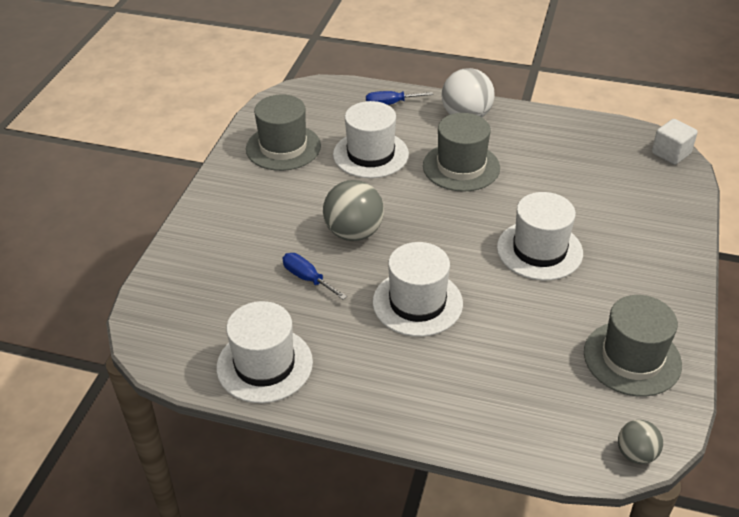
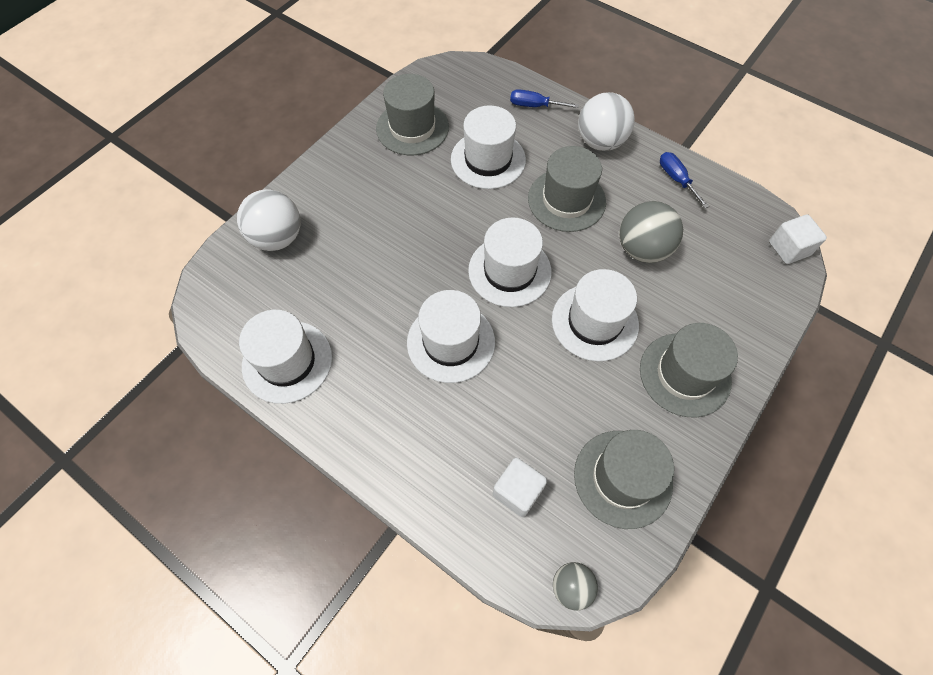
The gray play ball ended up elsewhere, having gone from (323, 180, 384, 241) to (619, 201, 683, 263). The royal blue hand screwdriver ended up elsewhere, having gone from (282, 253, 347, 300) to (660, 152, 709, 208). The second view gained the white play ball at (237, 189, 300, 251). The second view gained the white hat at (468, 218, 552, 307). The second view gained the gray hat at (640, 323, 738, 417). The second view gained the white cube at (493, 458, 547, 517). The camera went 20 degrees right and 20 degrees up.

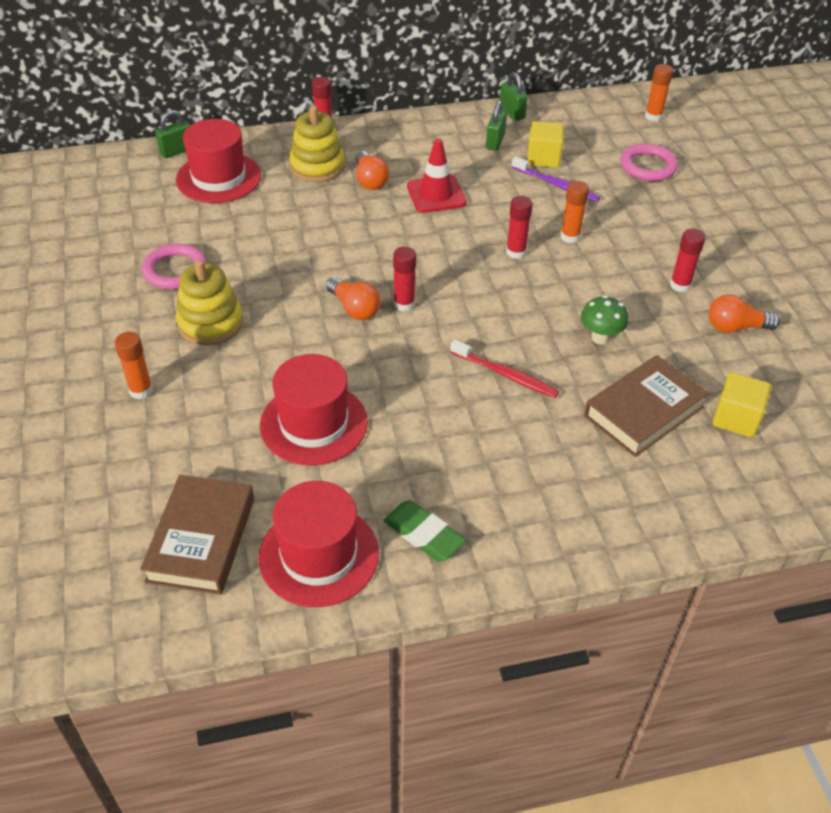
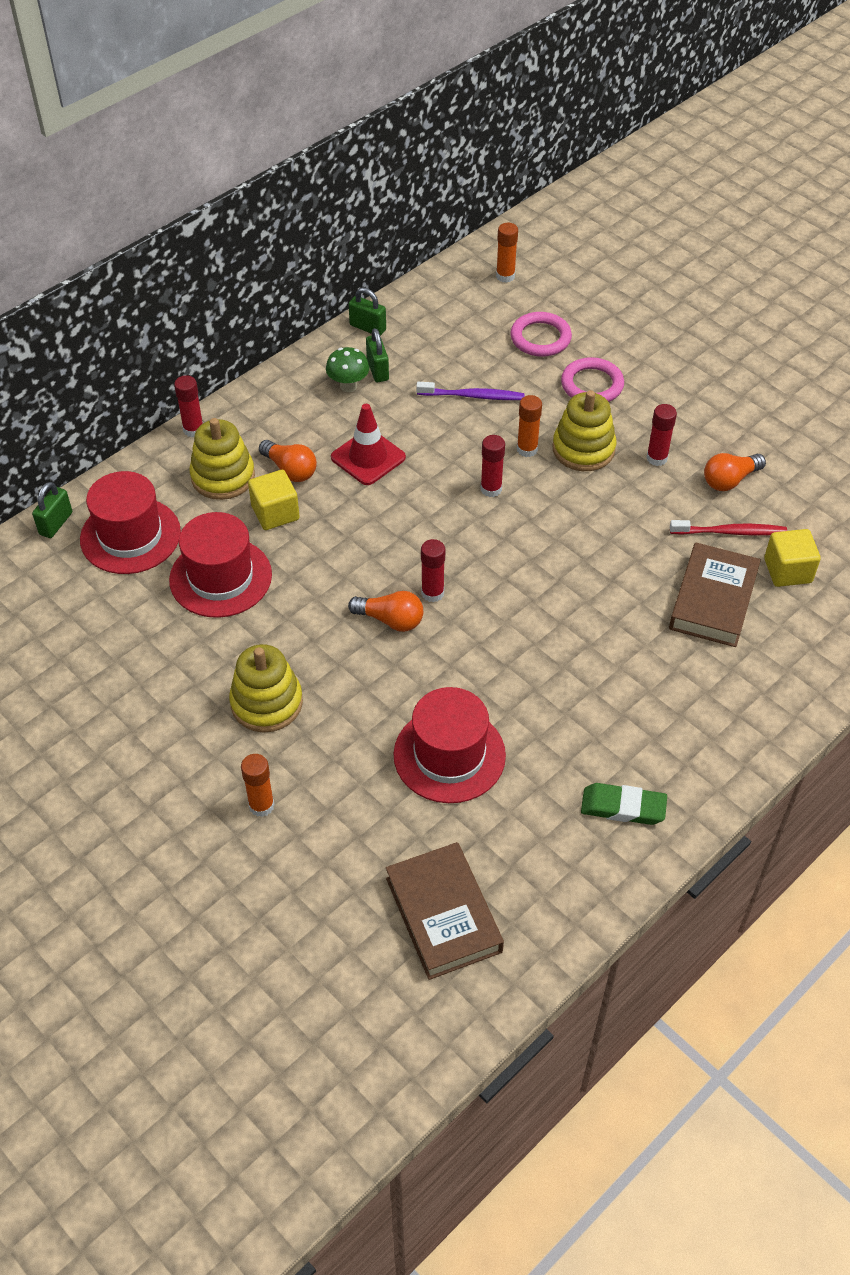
The bright yellow cube ended up elsewhere, having gone from (527, 121, 564, 168) to (248, 470, 300, 530). The rosy torus ended up elsewhere, having gone from (142, 244, 207, 290) to (561, 357, 624, 402). The green mushroom ended up elsewhere, having gone from (581, 296, 628, 345) to (326, 347, 370, 392). The crimson dental brush ended up elsewhere, having gone from (450, 340, 559, 398) to (670, 520, 787, 536). The crimson hat ended up elsewhere, having gone from (258, 481, 379, 607) to (169, 512, 272, 618). The second view gained the bright yellow stacking rings at (552, 390, 616, 471). The camera went 30 degrees left and 5 degrees up.

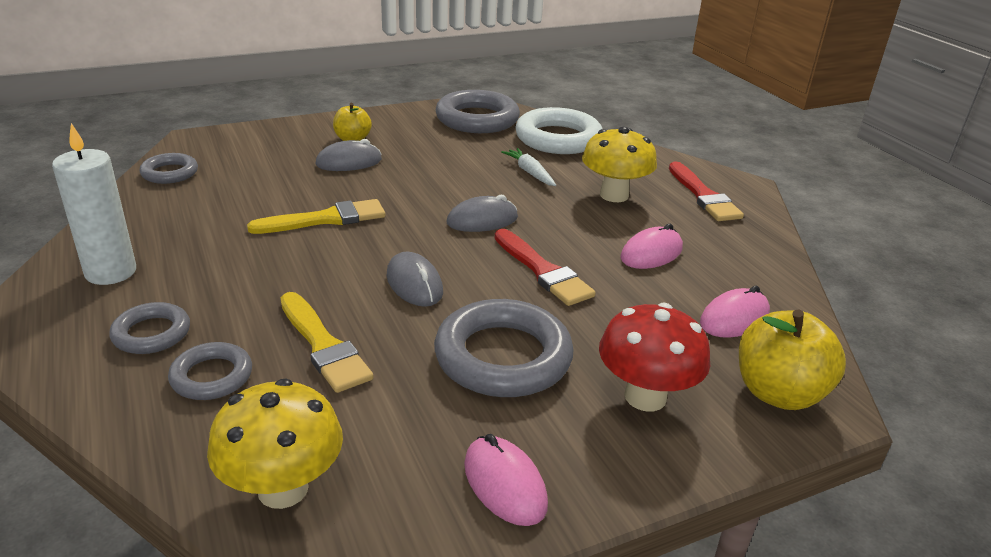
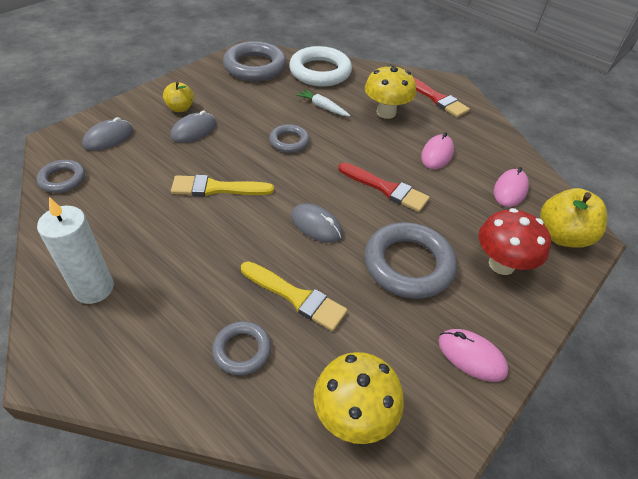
The gray computer mouse ended up elsewhere, having gone from (446, 195, 518, 232) to (82, 117, 133, 151). The bright yellow paintbrush at (247, 199, 385, 234) ended up facing another way, 135 degrees counterclockwise from before. The gray torus ended up elsewhere, having gone from (110, 302, 190, 354) to (269, 124, 310, 153). The camera went 25 degrees left and 15 degrees up.

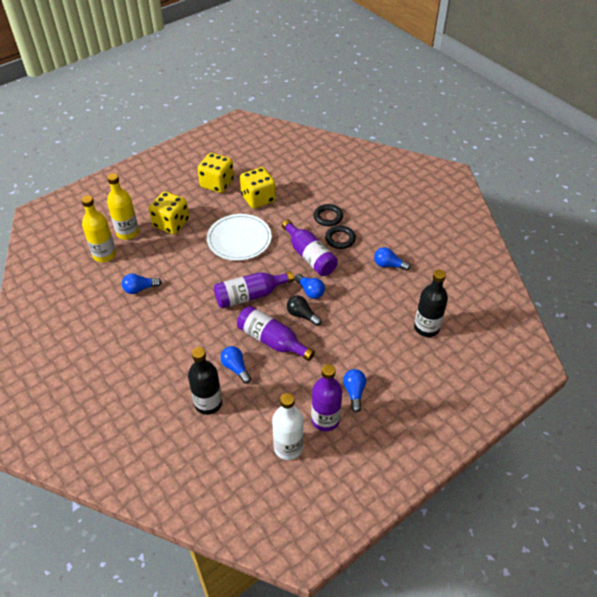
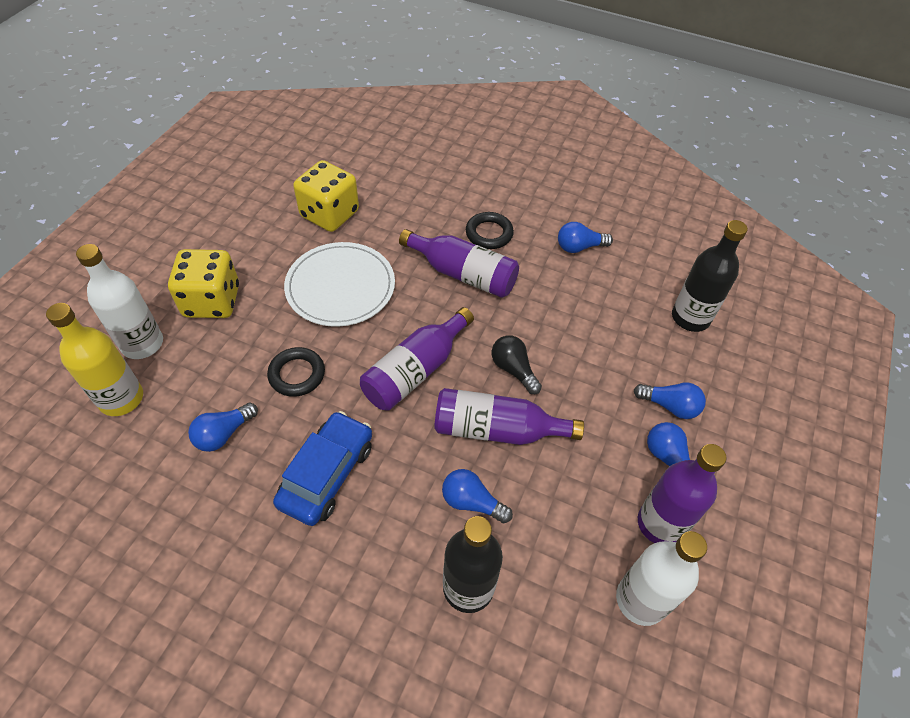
The second view lost the bright yellow die at (197, 153, 234, 193). What was the bright yellow drink bottle at (107, 173, 139, 240) turned into the white drink bottle at (76, 244, 163, 359). The ebony torus ended up elsewhere, having gone from (314, 204, 343, 226) to (267, 347, 325, 397). The royal blue bulb ended up elsewhere, having gone from (295, 274, 325, 299) to (634, 382, 706, 419). The ebony bulb at (287, 295, 322, 326) ended up facing another way, 45 degrees clockwise from before. The second view gained the royal blue car at (273, 411, 372, 526). The camera went 30 degrees left and 5 degrees up.

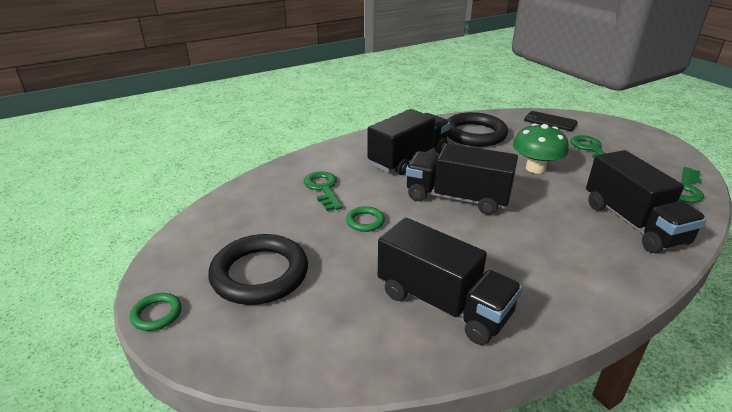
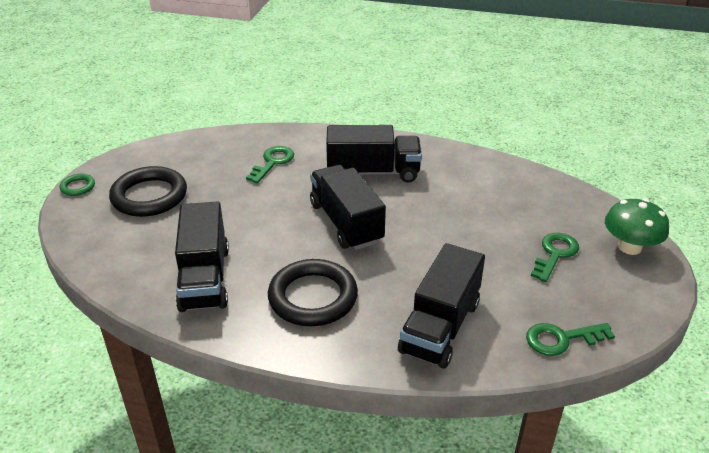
The second view lost the ebony mobile phone at (524, 111, 578, 131). The ebony torus ended up elsewhere, having gone from (447, 112, 508, 147) to (268, 259, 358, 326). The green mushroom ended up elsewhere, having gone from (513, 124, 569, 174) to (605, 199, 669, 255). The second view lost the green torus at (346, 206, 385, 232). The camera went 45 degrees right and 5 degrees up.

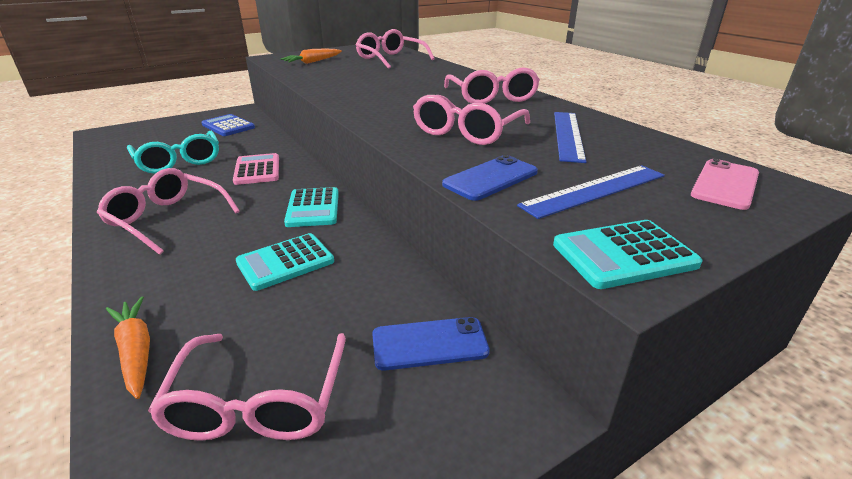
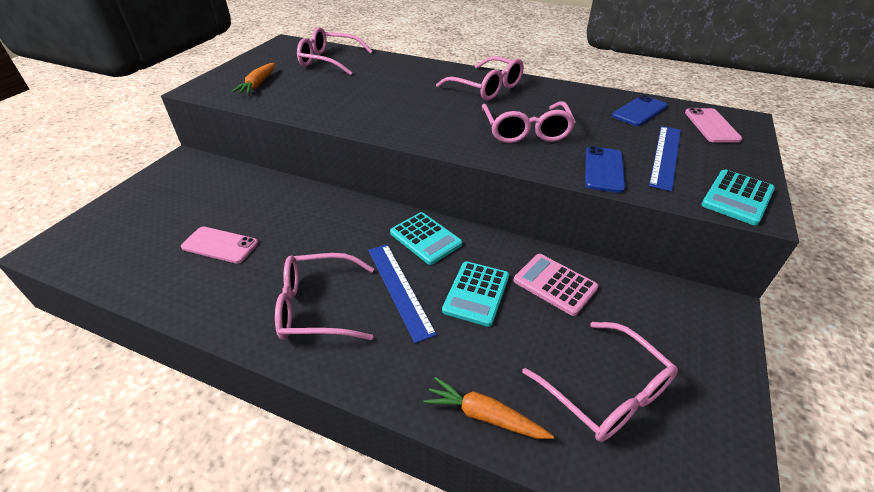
The royal blue ruler ended up elsewhere, having gone from (554, 112, 586, 163) to (369, 244, 437, 343). The second view lost the royal blue calculator at (201, 114, 255, 136). Where the teal eyeglasses stood at (127, 131, 219, 174), the rosy mobile phone came to stand at (181, 227, 258, 263). The rosy calculator ended up elsewhere, having gone from (233, 153, 279, 185) to (514, 254, 598, 316). The royal blue mobile phone ended up elsewhere, having gone from (372, 317, 490, 371) to (612, 95, 668, 126). The camera went 35 degrees left and 10 degrees up.

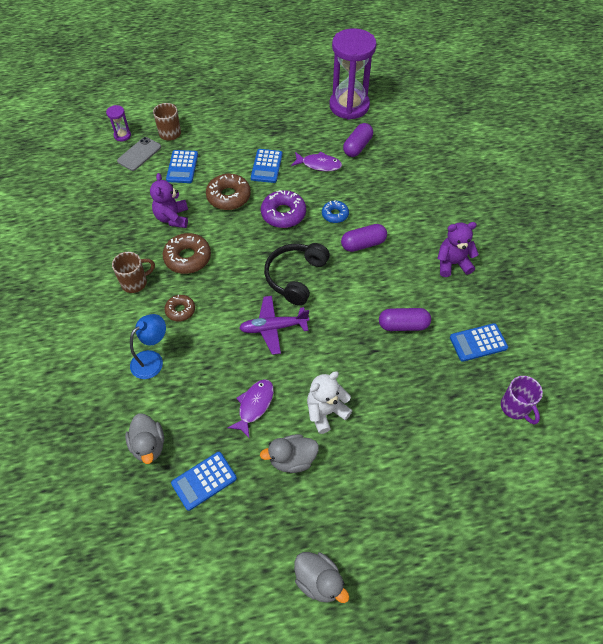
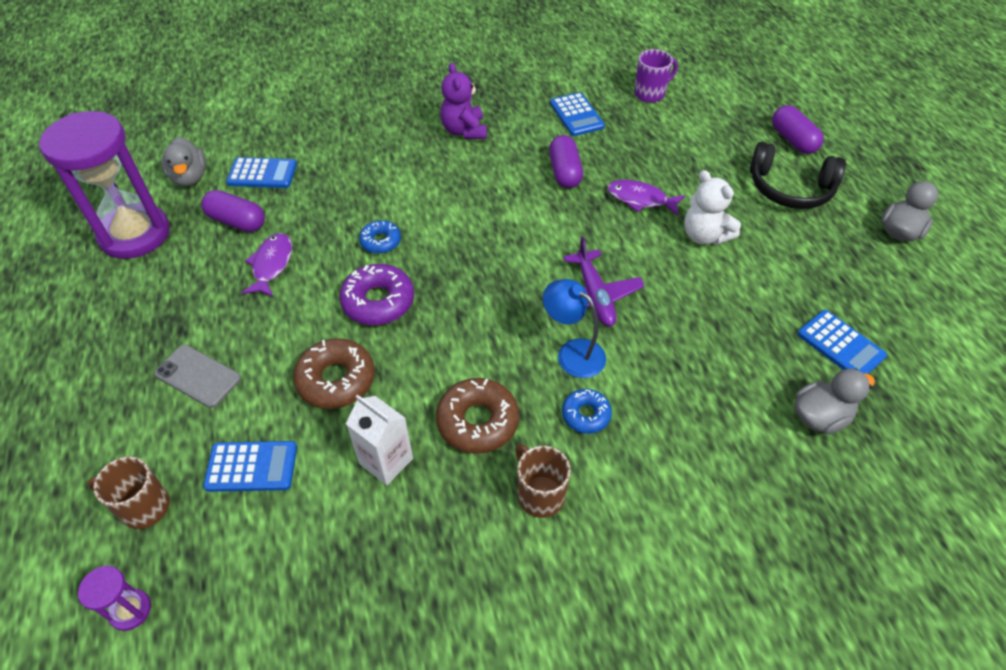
The gray mobile phone ended up elsewhere, having gone from (117, 137, 161, 171) to (154, 345, 241, 408). The royal blue calculator ended up elsewhere, having gone from (251, 149, 282, 183) to (226, 157, 297, 188). Where the royal purple stuffed bear stood at (150, 173, 188, 228), the white juice carton came to stand at (346, 395, 413, 485). The royal purple pill ended up elsewhere, having gone from (341, 224, 387, 252) to (772, 105, 824, 154). The ebony over-ear headphones ended up elsewhere, having gone from (264, 243, 330, 306) to (750, 142, 846, 209). What was the brown glazed donut at (164, 295, 195, 322) turned into the royal blue glazed donut at (562, 389, 612, 434). The royal blue lamp ended up elsewhere, having gone from (130, 314, 166, 379) to (543, 279, 606, 378). The royal purple fish ended up elsewhere, having gone from (228, 379, 274, 439) to (608, 180, 685, 216). The gray rubber duck ended up elsewhere, having gone from (260, 434, 319, 473) to (161, 137, 206, 186). The camera went 95 degrees left and 5 degrees down.

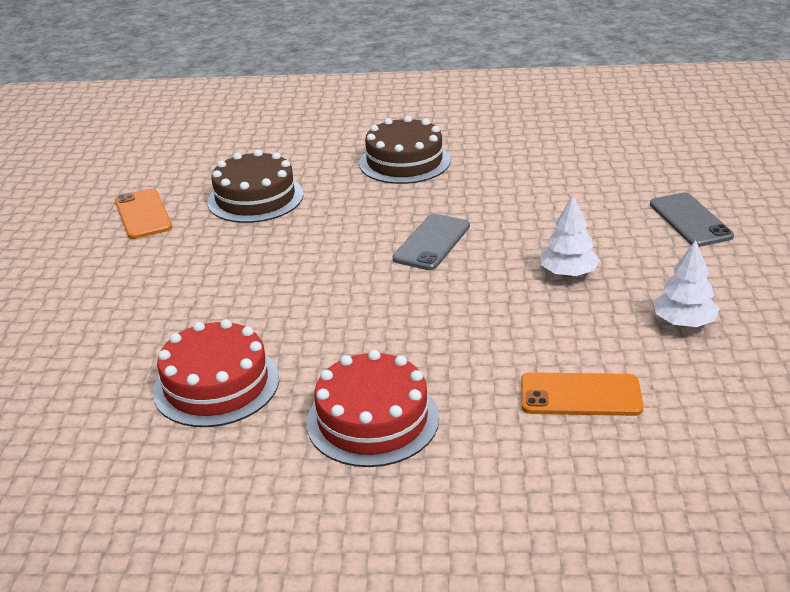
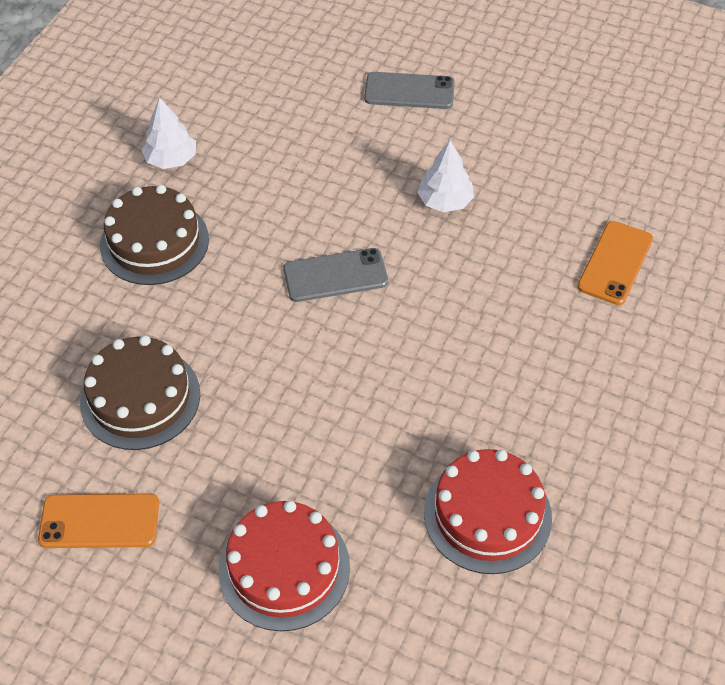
The gray mobile phone at (393, 214, 470, 270) ended up facing another way, 60 degrees counterclockwise from before. The white fir tree ended up elsewhere, having gone from (653, 240, 720, 327) to (141, 97, 196, 169). The crimson gateau ended up elsewhere, having gone from (307, 350, 439, 467) to (219, 500, 350, 631). The camera went 70 degrees left and 20 degrees up.

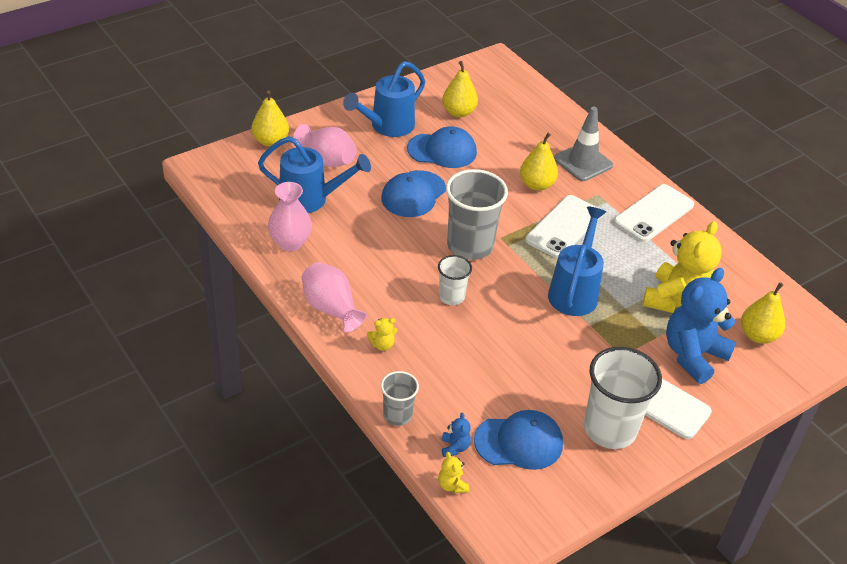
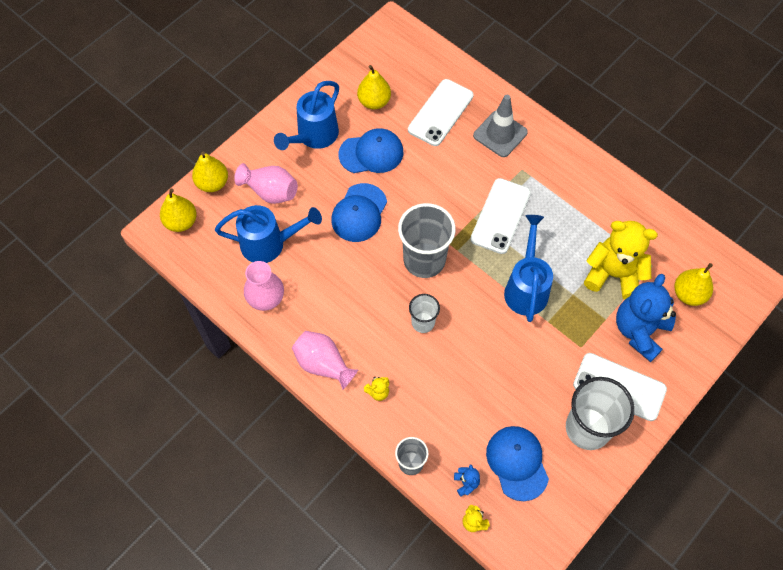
The bright yellow toy pear ended up elsewhere, having gone from (520, 133, 558, 191) to (160, 188, 197, 232). The white mobile phone ended up elsewhere, having gone from (613, 184, 694, 242) to (408, 79, 474, 146). The bright yellow stuffed bear at (643, 221, 722, 313) ended up facing another way, 90 degrees counterclockwise from before. The royal blue cap at (474, 410, 563, 470) ended up facing another way, 90 degrees counterclockwise from before. The camera went 10 degrees left and 20 degrees up.

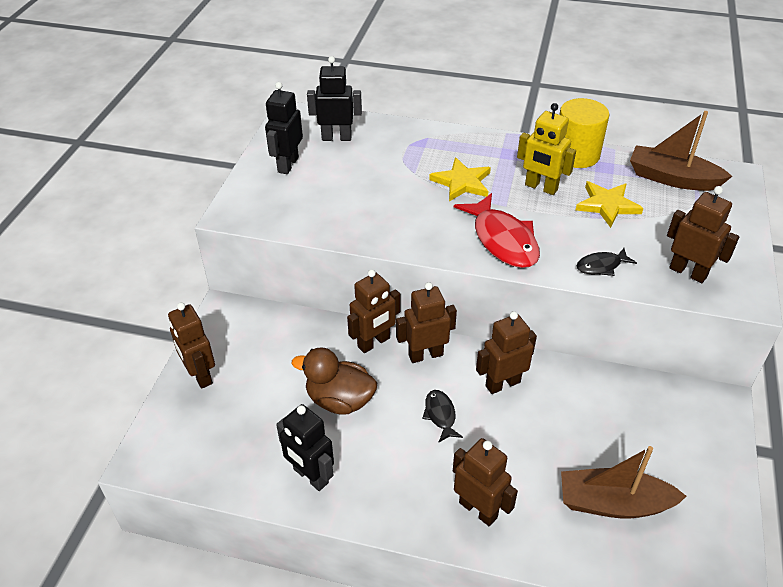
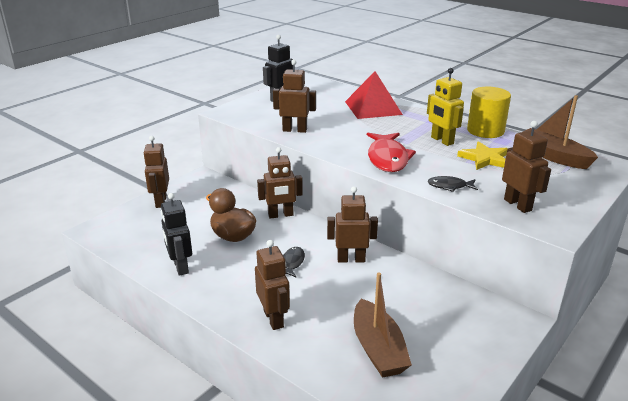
The second view lost the ebony robot at (307, 56, 362, 141). The second view lost the bright yellow star shape at (429, 157, 491, 202). The brown robot ended up elsewhere, having gone from (396, 282, 457, 363) to (273, 60, 316, 133). The brown boat at (561, 446, 687, 518) ended up facing another way, 135 degrees counterclockwise from before. The second view gained the crimson solid pyramid at (345, 71, 403, 119). The camera went 25 degrees right and 15 degrees down.

